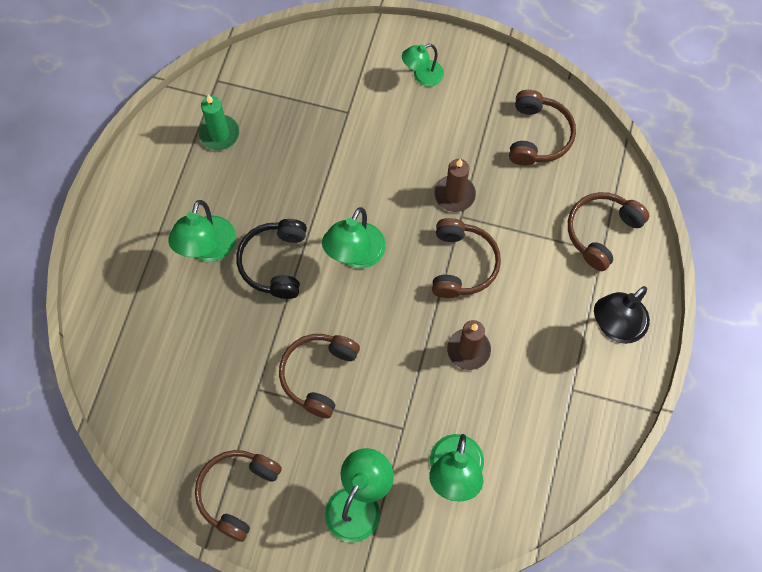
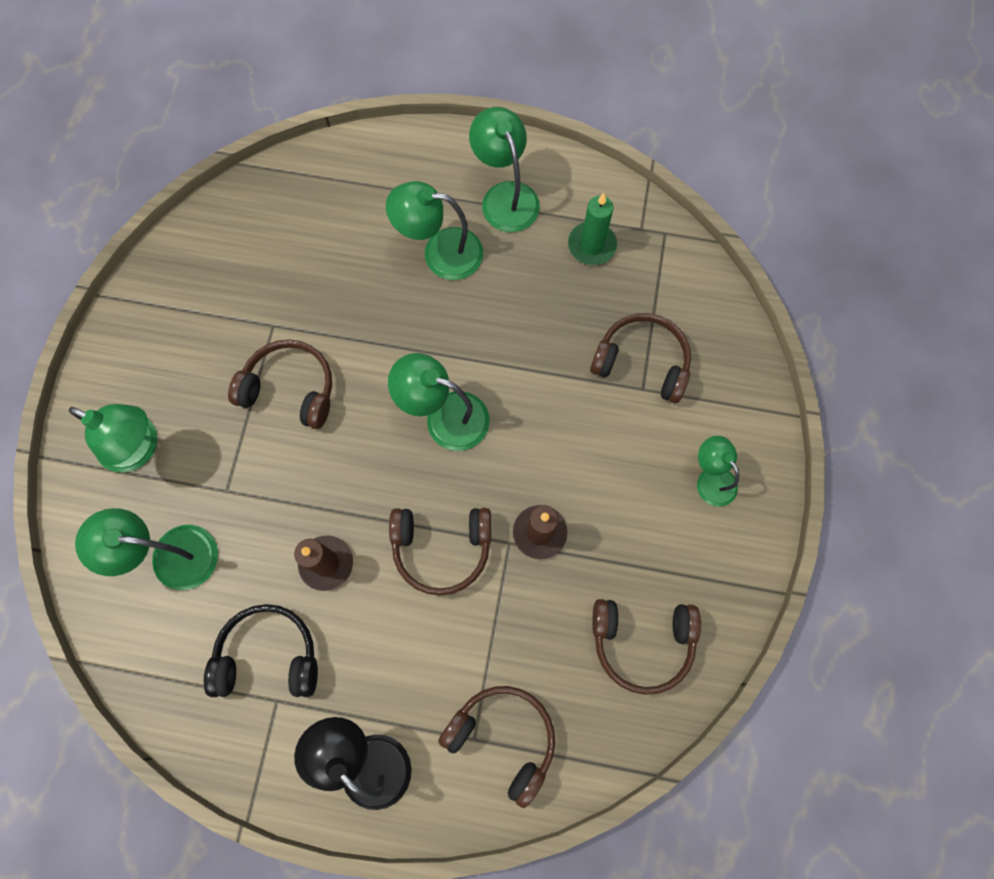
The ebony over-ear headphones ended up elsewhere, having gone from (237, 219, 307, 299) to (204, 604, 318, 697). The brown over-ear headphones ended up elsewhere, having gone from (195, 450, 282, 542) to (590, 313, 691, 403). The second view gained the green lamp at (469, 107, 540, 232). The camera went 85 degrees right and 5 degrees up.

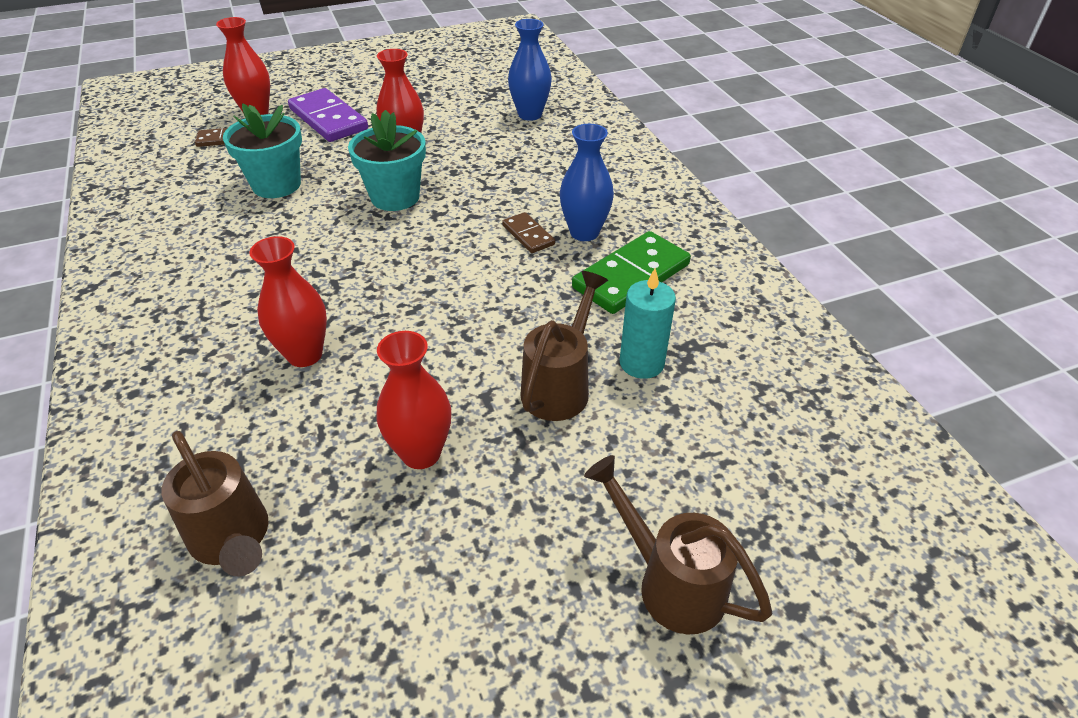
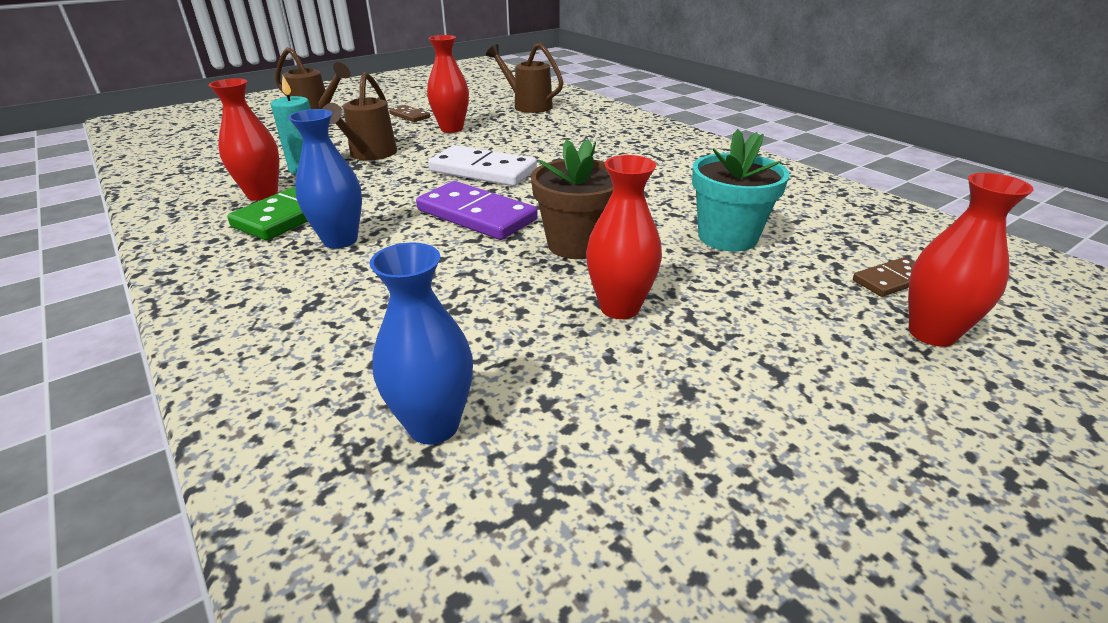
The royal purple domino ended up elsewhere, having gone from (288, 88, 368, 142) to (416, 181, 538, 240). What was the teal potted plant at (348, 110, 426, 211) turned into the brown potted plant at (531, 139, 613, 259). The brown domino ended up elsewhere, having gone from (502, 212, 555, 253) to (389, 105, 430, 122). The crimson vase ended up elsewhere, having gone from (249, 236, 327, 367) to (209, 78, 279, 201). The second view gained the white domino at (428, 145, 537, 186). The camera went 165 degrees right and 10 degrees down.

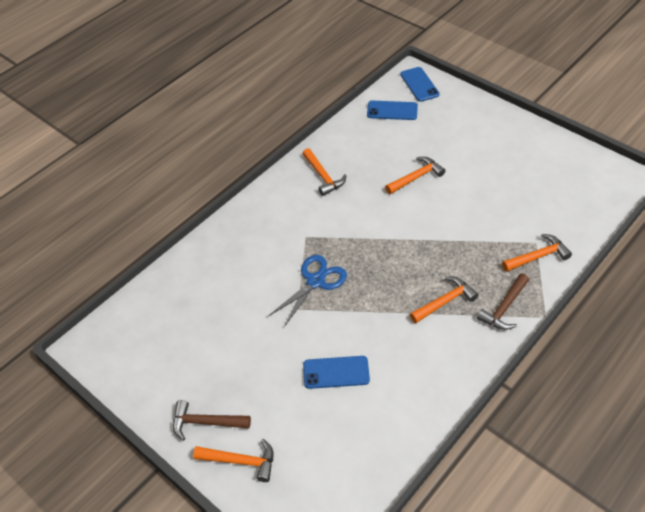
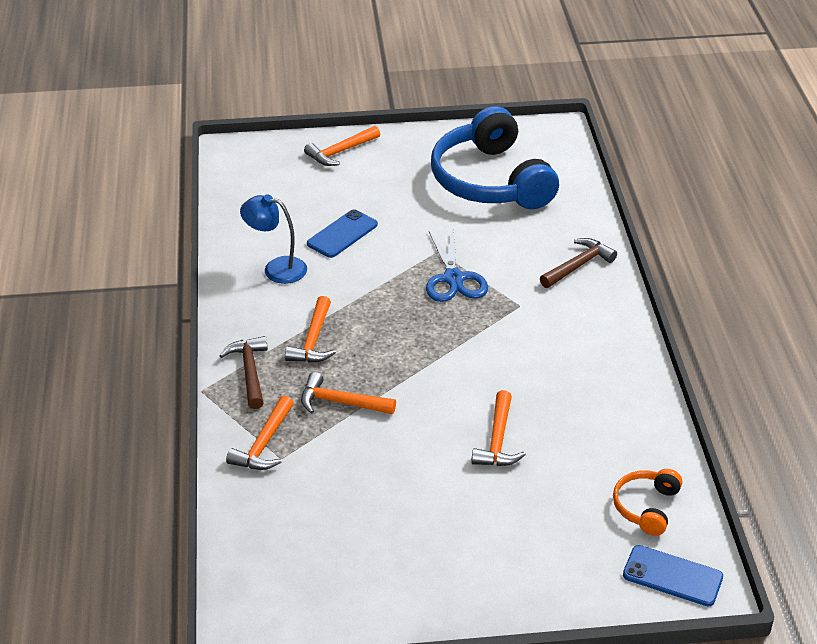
Where the royal blue mobile phone stood at (367, 100, 418, 120), the bright orange over-ear headphones came to stand at (613, 469, 682, 536). The bright orange hammer ended up elsewhere, having gone from (302, 148, 346, 196) to (301, 372, 396, 415). The brown hammer ended up elsewhere, having gone from (173, 400, 251, 441) to (540, 238, 617, 288). The second view gained the royal blue over-ear headphones at (431, 106, 559, 209). The second view gained the royal blue lamp at (240, 194, 307, 284). The camera went 130 degrees right and 10 degrees down.

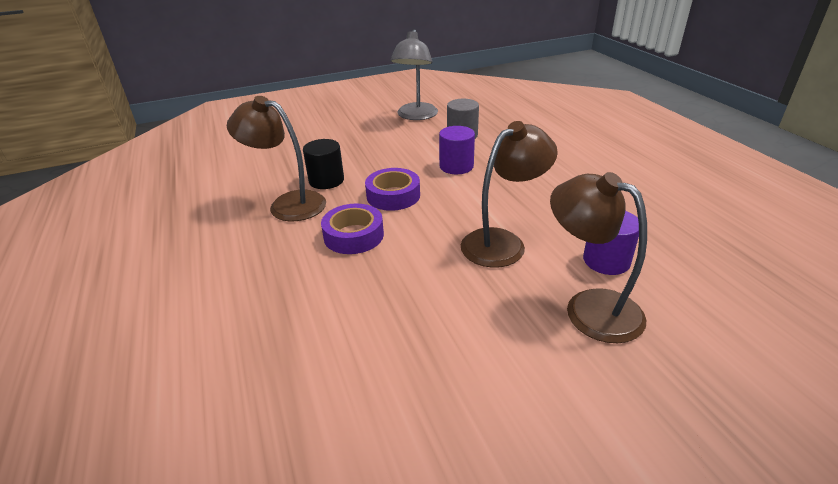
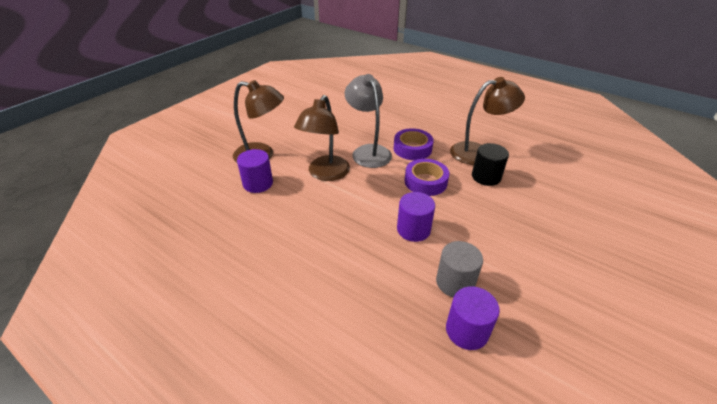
The gray lamp ended up elsewhere, having gone from (390, 29, 438, 120) to (345, 74, 392, 168). The second view gained the royal purple solid cylinder at (446, 286, 500, 350). The camera went 145 degrees right and 5 degrees up.

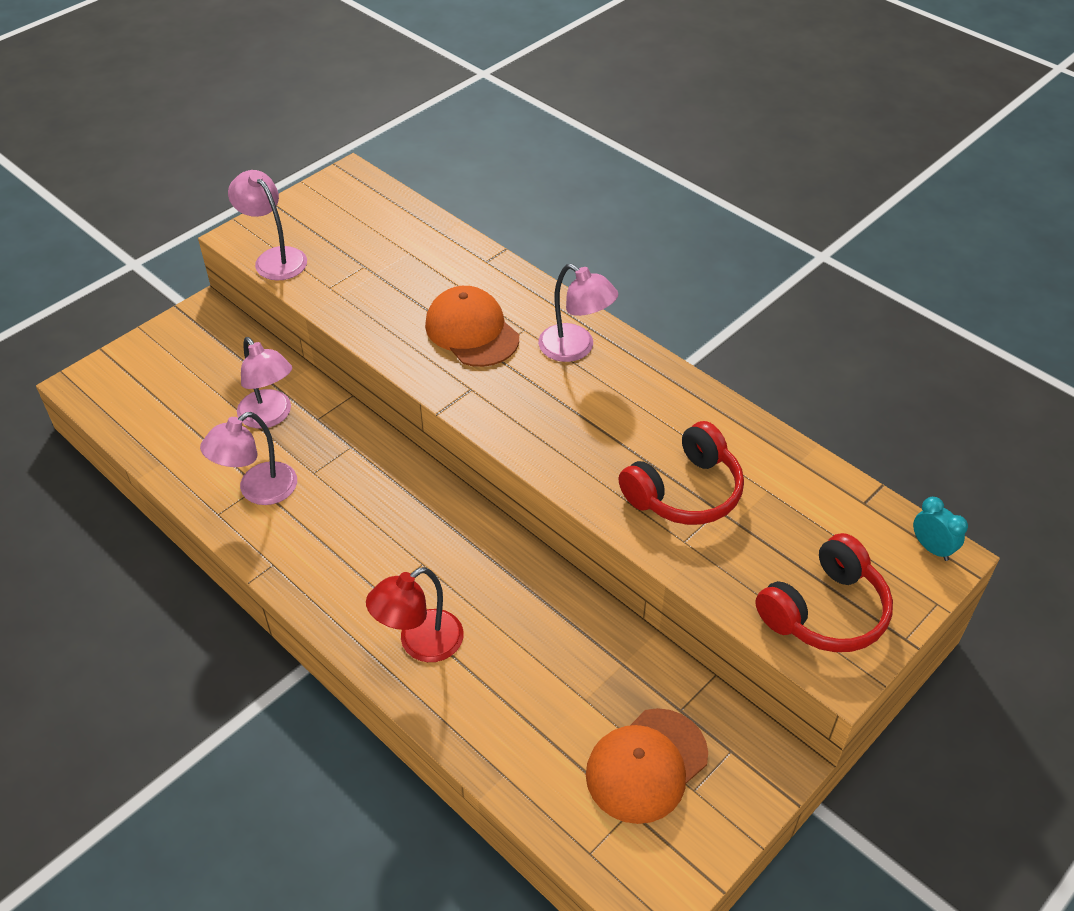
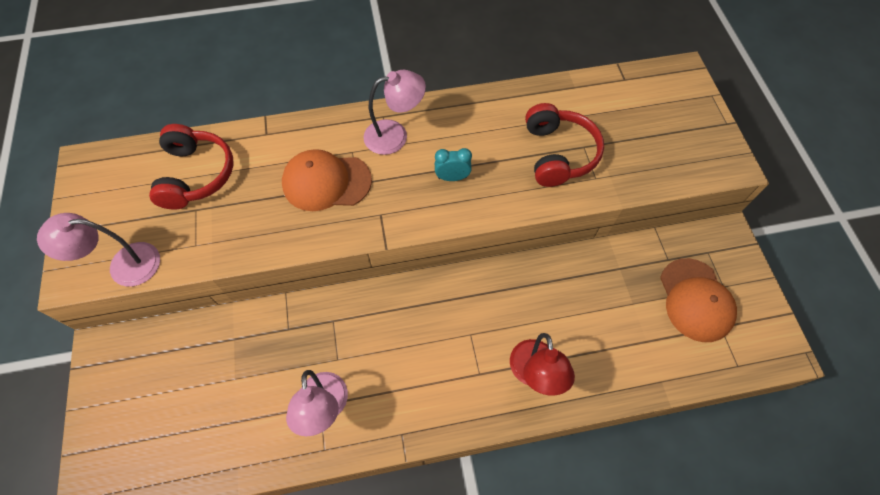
The second view lost the rosy lamp at (237, 337, 292, 429). The teal alarm clock ended up elsewhere, having gone from (913, 497, 968, 561) to (435, 148, 472, 181). The crimson over-ear headphones ended up elsewhere, having gone from (755, 533, 893, 652) to (149, 124, 234, 209). The camera went 55 degrees left and 15 degrees up.

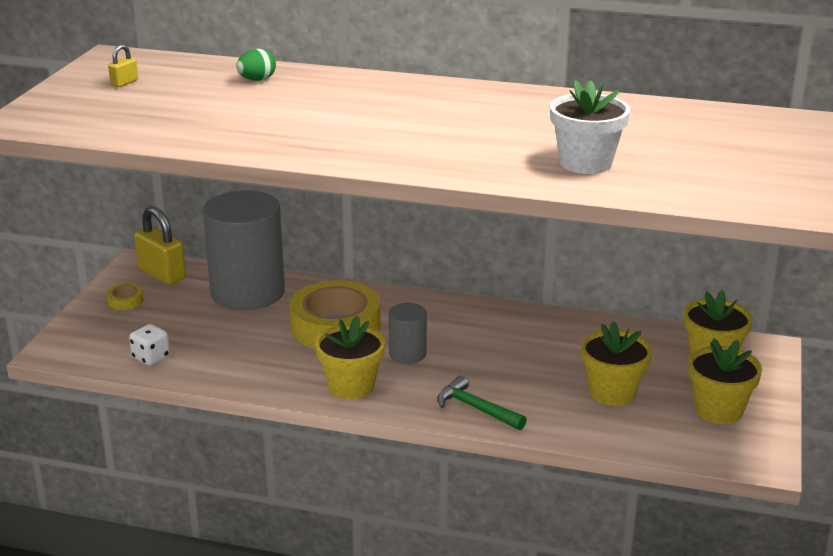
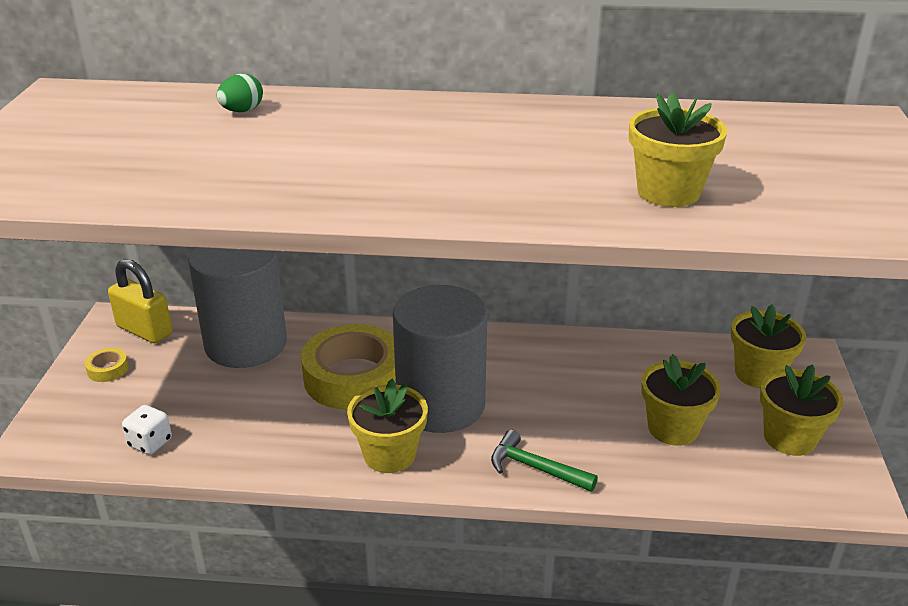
The second view lost the bright yellow padlock at (108, 44, 138, 87). What was the white potted plant at (550, 80, 630, 174) turned into the bright yellow potted plant at (629, 93, 728, 207). The size of the gray solid cylinder at (388, 303, 427, 364) changed by a factor of 2.13. The camera went 10 degrees left and 5 degrees up.

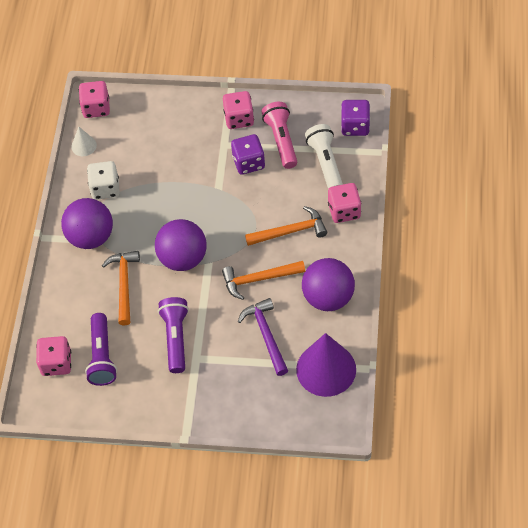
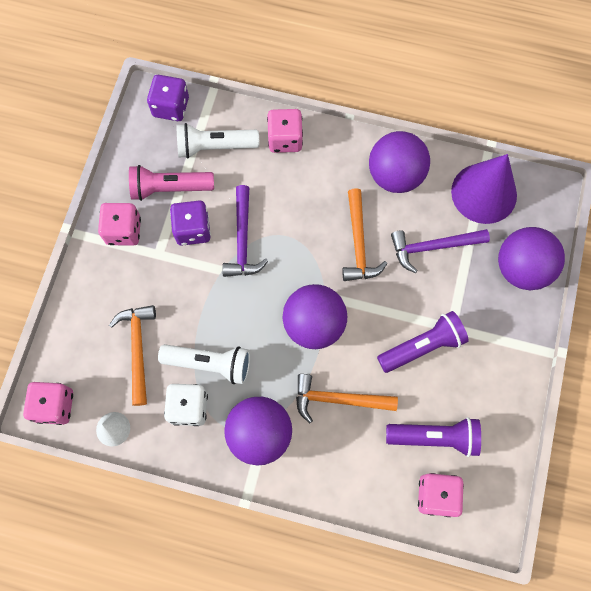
The bright orange hammer ended up elsewhere, having gone from (245, 206, 327, 246) to (109, 305, 156, 406). The royal purple flashlight at (158, 297, 189, 373) ended up facing another way, 150 degrees clockwise from before. The second view gained the royal purple hammer at (222, 185, 268, 277). The second view gained the royal purple play ball at (498, 227, 565, 290). The second view gained the white flashlight at (158, 344, 250, 384). The camera went 85 degrees left and 15 degrees up.

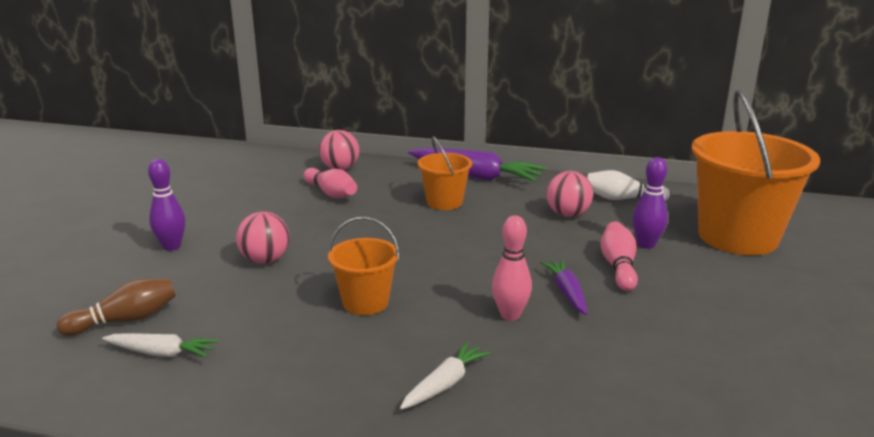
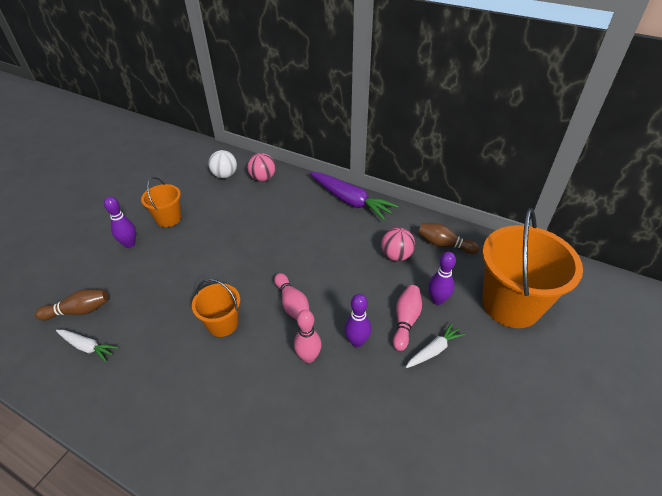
The bright orange sand bucket ended up elsewhere, having gone from (418, 136, 472, 210) to (141, 177, 181, 227). The rosy skittle ended up elsewhere, having gone from (303, 168, 357, 198) to (274, 273, 310, 320). What was the white skittle at (587, 170, 670, 201) turned into the brown skittle at (418, 223, 480, 254). The second view lost the rosy play ball at (236, 211, 290, 264). Where the royal purple root vegetable stood at (540, 260, 588, 315), the royal purple skittle came to stand at (344, 294, 371, 347). The white root vegetable ended up elsewhere, having gone from (400, 342, 491, 410) to (406, 323, 465, 368). The second view gained the white play ball at (208, 150, 237, 178). The camera went 15 degrees right and 20 degrees up.

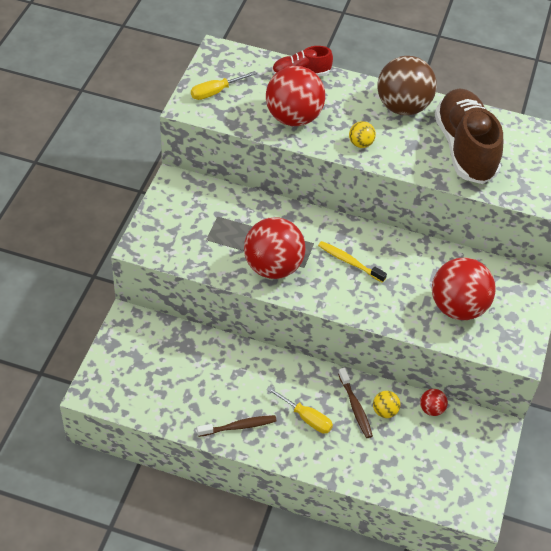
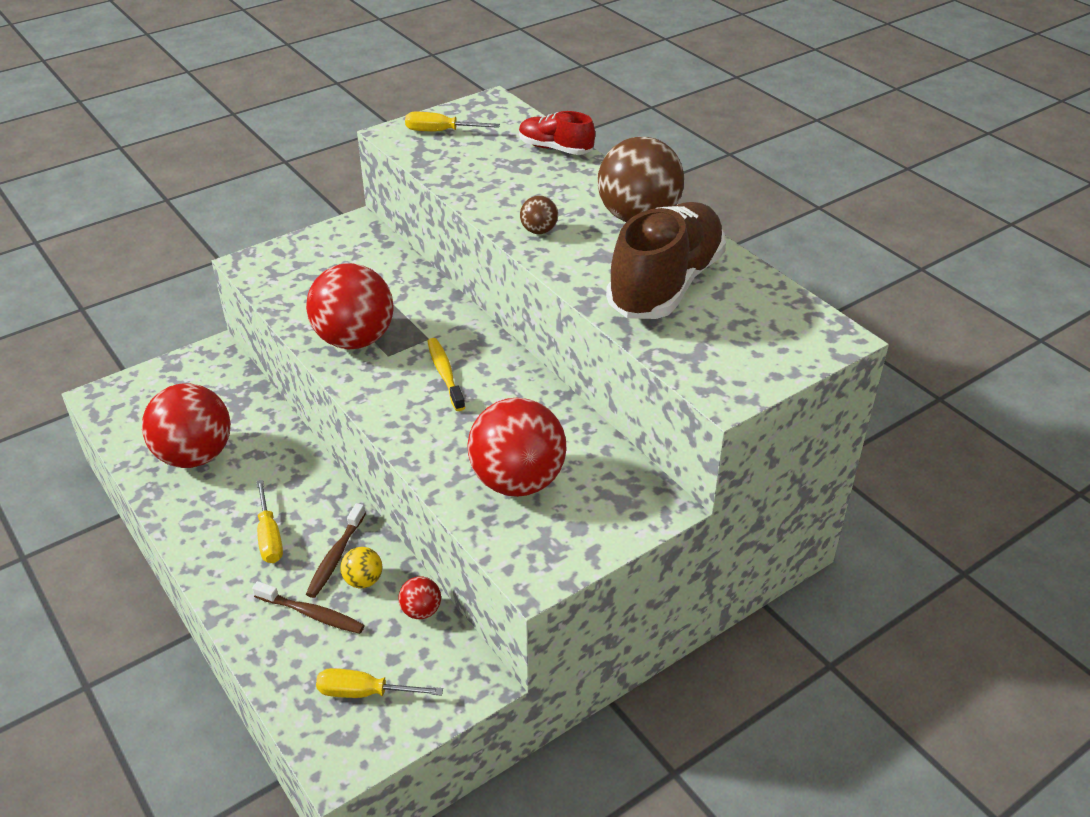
The crimson play ball ended up elsewhere, having gone from (266, 66, 325, 126) to (142, 383, 231, 468). What was the bright yellow play ball at (349, 121, 376, 148) turned into the brown play ball at (520, 195, 558, 234). The brown dental brush ended up elsewhere, having gone from (197, 415, 277, 437) to (252, 581, 365, 634). The second view gained the bright yellow hand screwdriver at (316, 668, 443, 698). The camera went 40 degrees right and 10 degrees down.

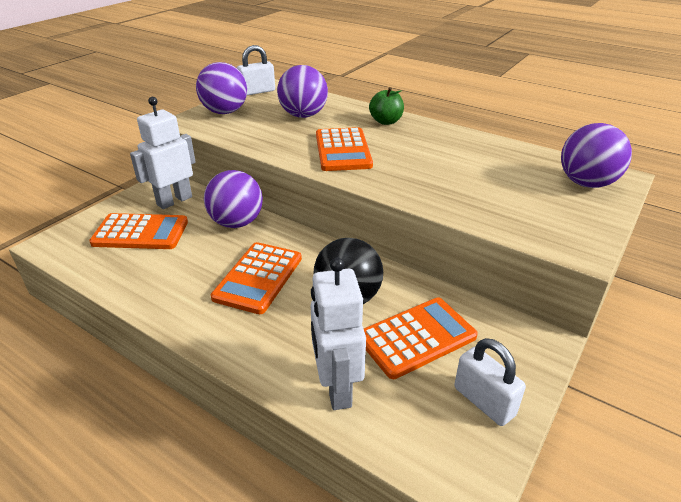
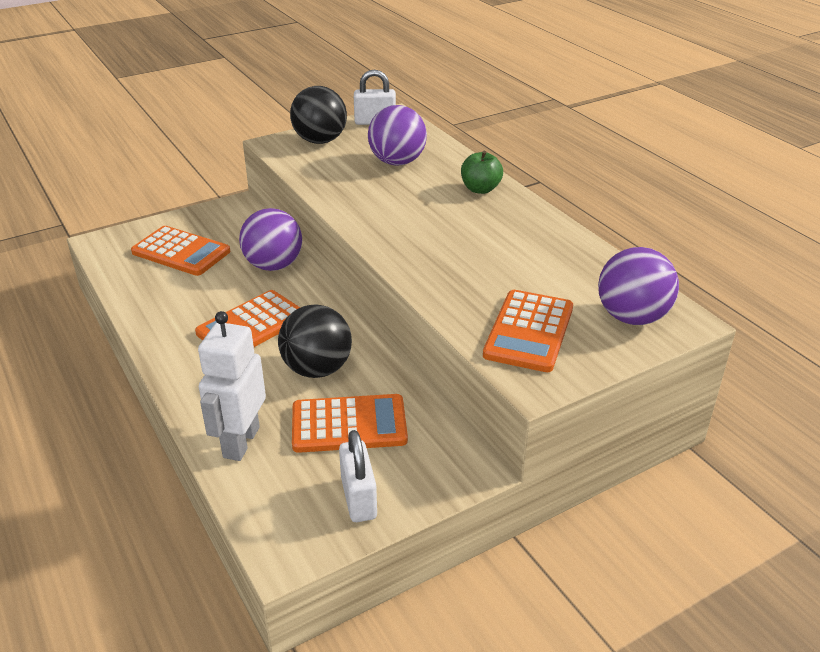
What was the royal purple play ball at (196, 62, 247, 114) turned into the ebony play ball at (290, 86, 347, 144). The second view lost the white robot at (130, 97, 196, 209). The bright orange calculator ended up elsewhere, having gone from (316, 127, 373, 171) to (483, 290, 573, 372). The camera went 25 degrees right and 0 degrees up.

